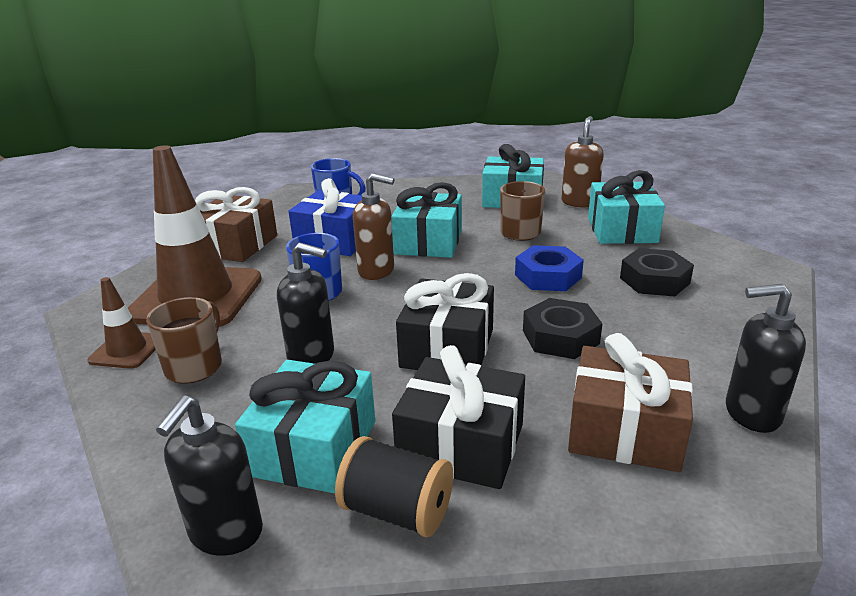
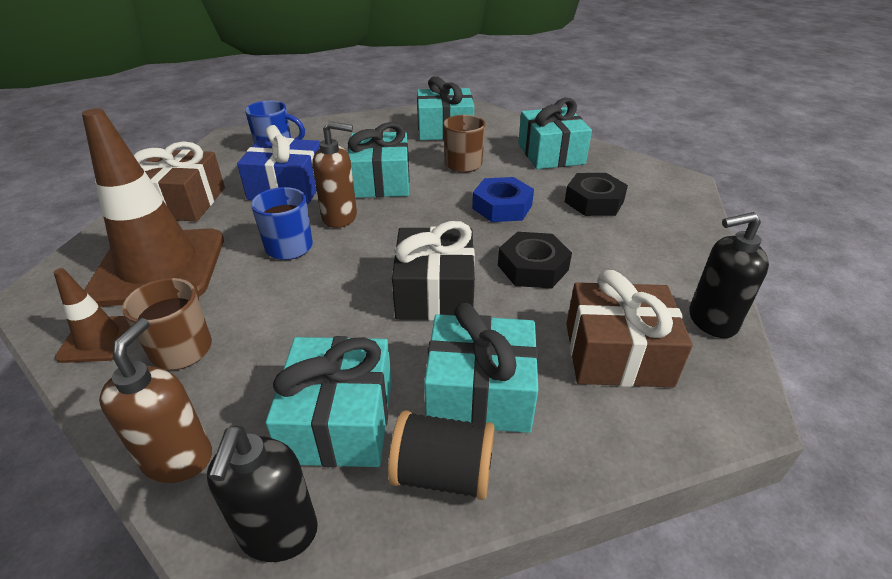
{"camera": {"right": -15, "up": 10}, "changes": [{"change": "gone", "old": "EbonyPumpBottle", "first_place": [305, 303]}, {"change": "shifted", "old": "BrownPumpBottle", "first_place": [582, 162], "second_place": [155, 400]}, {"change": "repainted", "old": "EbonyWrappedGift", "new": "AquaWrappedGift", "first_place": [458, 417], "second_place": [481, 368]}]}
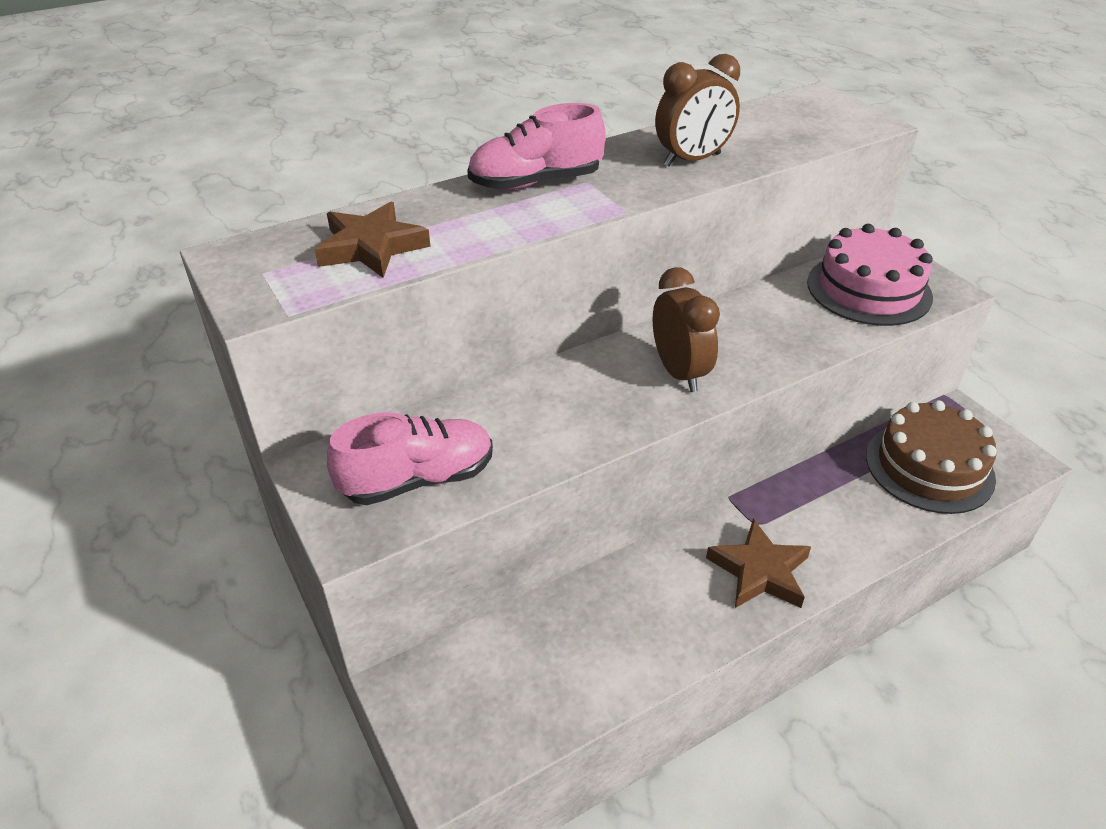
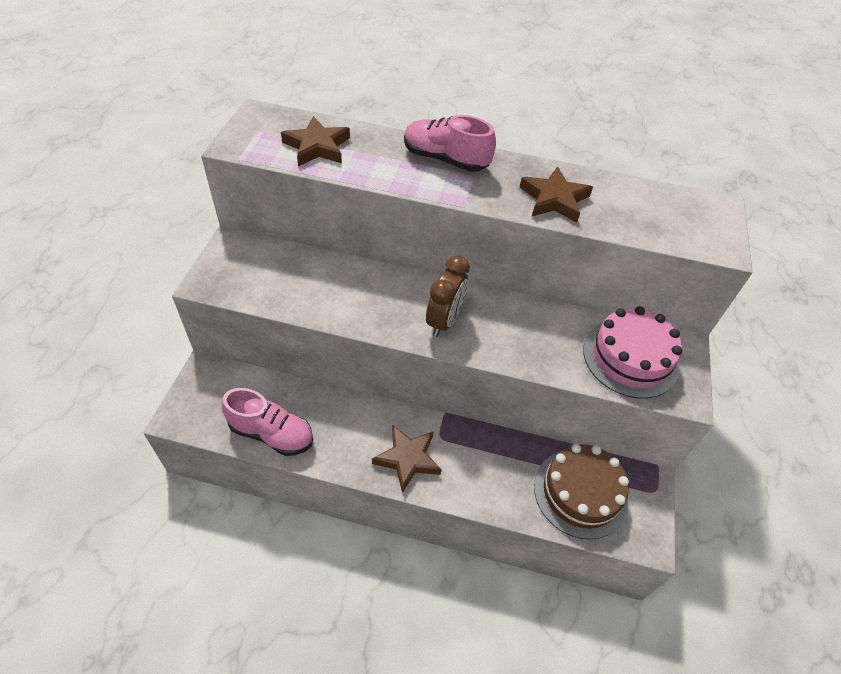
{"camera": {"right": 40, "up": 10}, "changes": [{"change": "shifted", "old": "RosePinkLaceUpShoe", "first_place": [410, 458], "second_place": [267, 422]}, {"change": "swapped", "old": "BrownBedsideClock", "new": "BrownStar", "first_place": [697, 110], "second_place": [556, 194]}]}
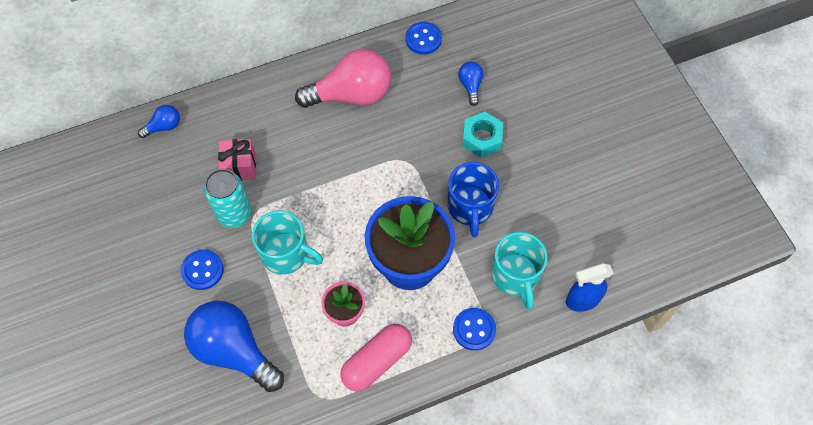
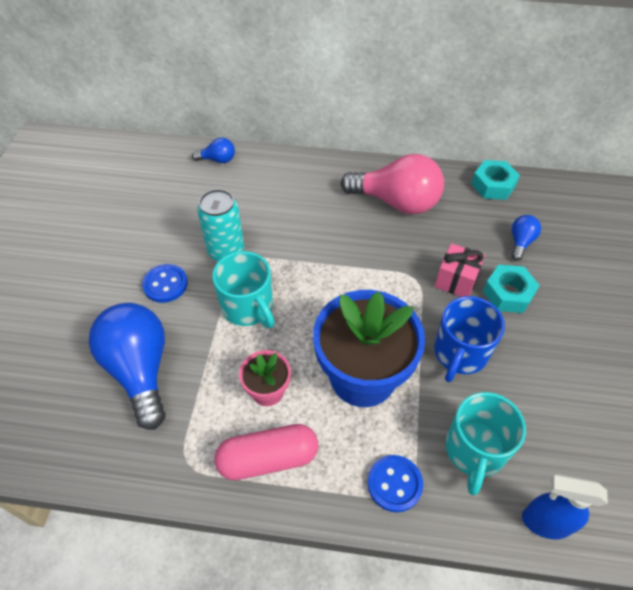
{"camera": {"right": 30, "up": -10}, "changes": [{"change": "shifted", "old": "RosePinkWrappedGift", "first_place": [237, 160], "second_place": [460, 270]}, {"change": "swapped", "old": "RoyalBlueSewingButton", "new": "AquaNut", "first_place": [424, 38], "second_place": [495, 180]}]}
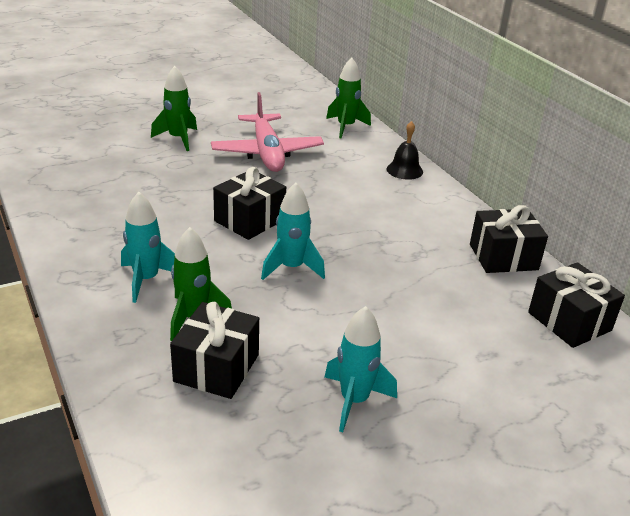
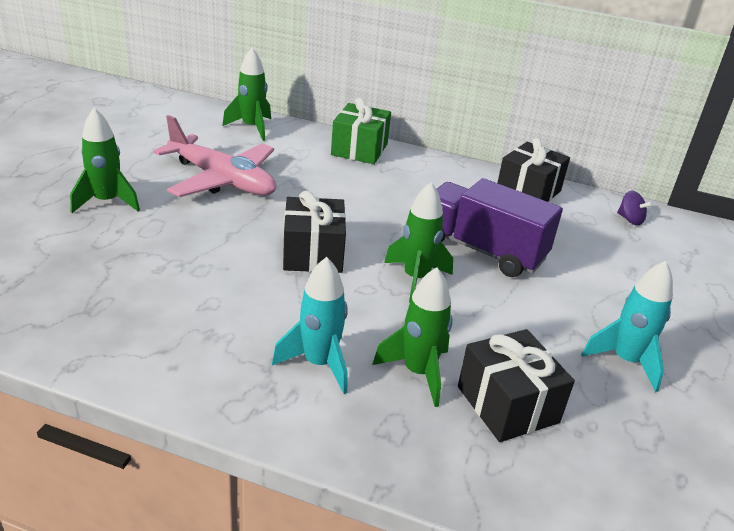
{"camera": {"right": -45, "up": 0}, "changes": [{"change": "new", "new": "RoyalPurpleToyTruck", "second_place": [499, 227]}, {"change": "swapped", "old": "EbonyBell", "new": "LeafGreenWrappedGift", "first_place": [405, 150], "second_place": [361, 131]}, {"change": "swapped", "old": "EbonyWrappedGift", "new": "RoyalPurpleSpinningTop", "first_place": [576, 305], "second_place": [635, 208]}, {"change": "repainted", "old": "AquaToyRocket", "new": "LeafGreenToyRocket", "first_place": [293, 231], "second_place": [418, 242]}]}
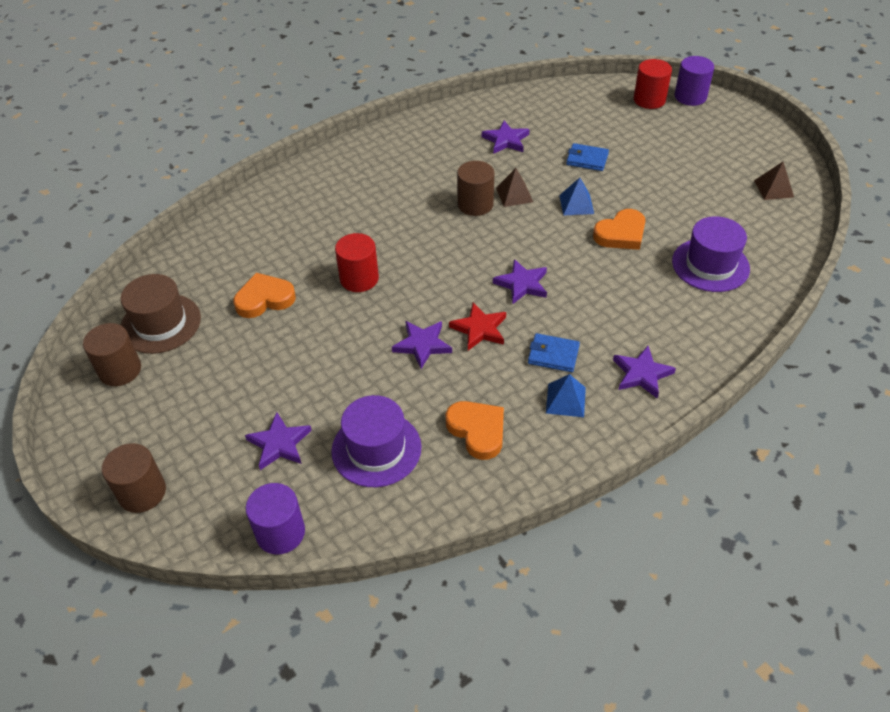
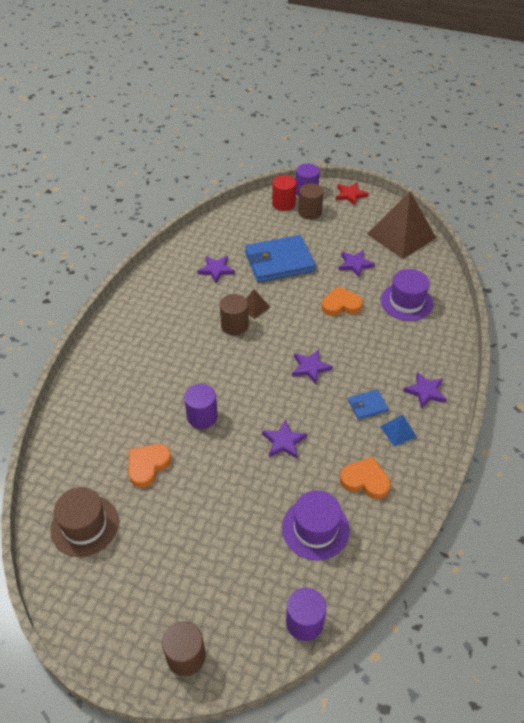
{"camera": {"right": -35, "up": 0}, "changes": [{"change": "gone", "old": "RoyalBlueSolidPyramid", "first_place": [576, 196]}, {"change": "shifted", "old": "BrownCylinder", "first_place": [112, 354], "second_place": [311, 201]}, {"change": "shifted", "old": "RoyalPurpleStar", "first_place": [278, 441], "second_place": [357, 263]}, {"change": "shifted", "old": "CrimsonStar", "first_place": [477, 326], "second_place": [352, 194]}, {"change": "repainted", "old": "CrimsonCylinder", "new": "RoyalPurpleCylinder", "first_place": [357, 262], "second_place": [201, 406]}, {"change": "rotated", "old": "OrangeHeart", "first_place": [619, 229], "second_place": [342, 301], "degrees": -120}, {"change": "scaled", "old": "RoyalBlueBillfold", "first_place": [587, 157], "second_place": [280, 259], "factor": 2.19}, {"change": "scaled", "old": "BrownSolidPyramid", "first_place": [774, 181], "second_place": [401, 225], "factor": 2.35}]}
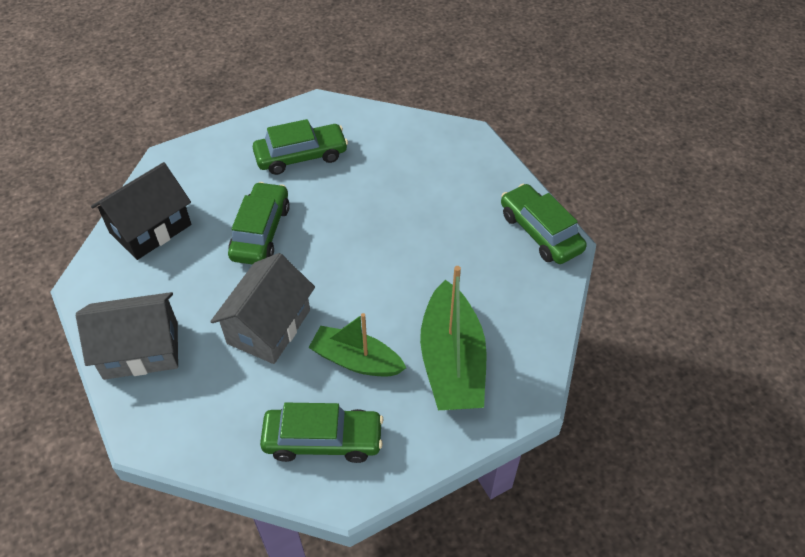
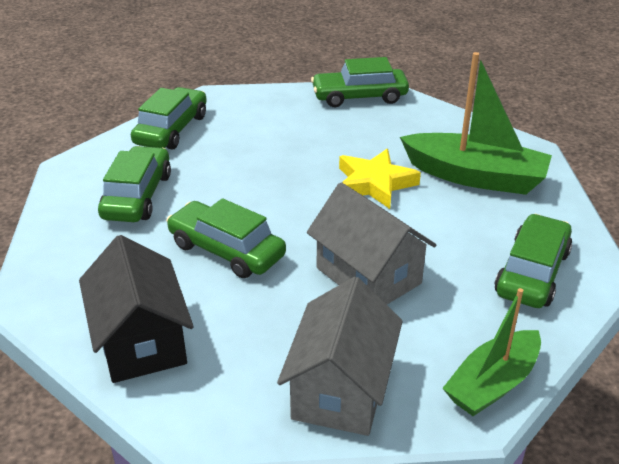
{"camera": {"right": -65, "up": -15}, "changes": [{"change": "new", "new": "LeafGreenCar", "second_place": [169, 118]}, {"change": "new", "new": "BrightYellowStar", "second_place": [380, 179]}, {"change": "shifted", "old": "LeafGreenSailboat", "first_place": [357, 345], "second_place": [491, 352]}]}
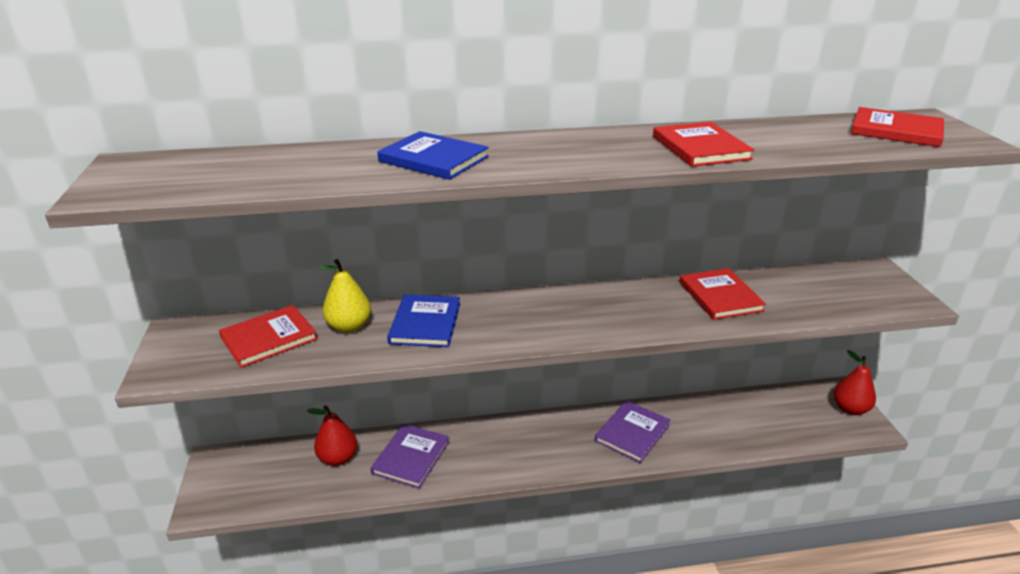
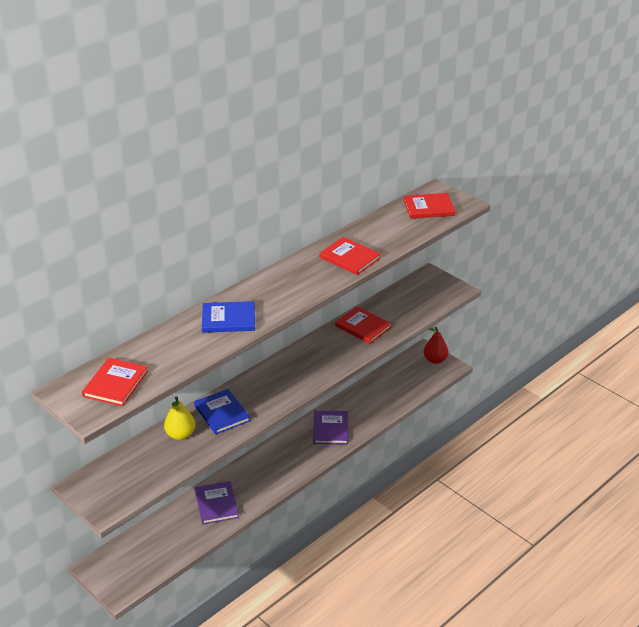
{"camera": {"right": -35, "up": 5}, "changes": [{"change": "gone", "old": "CrimsonPearFruit", "first_place": [332, 435]}, {"change": "shifted", "old": "CrimsonBook", "first_place": [268, 336], "second_place": [115, 382]}]}
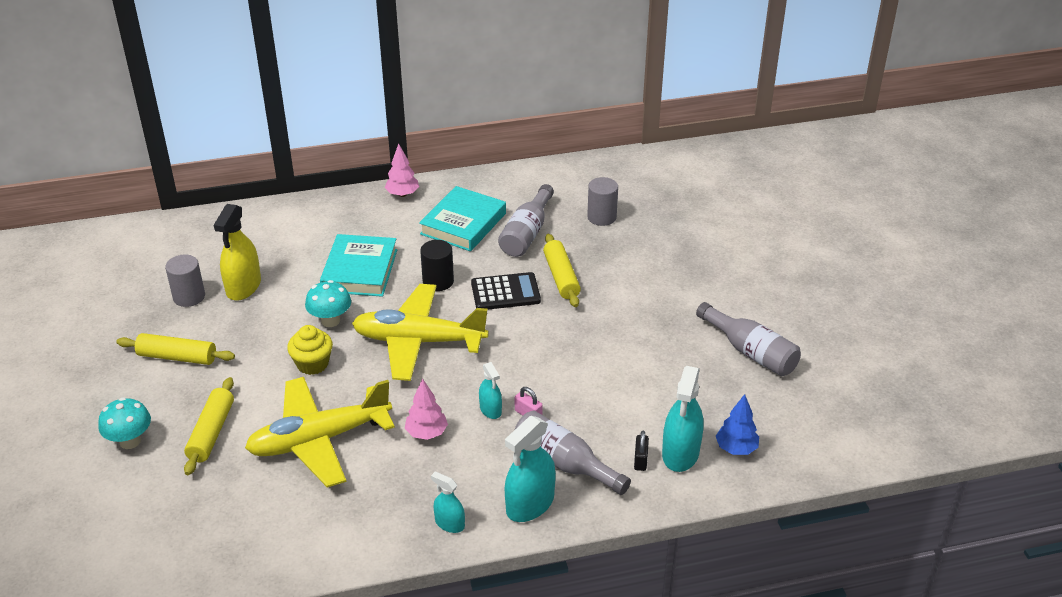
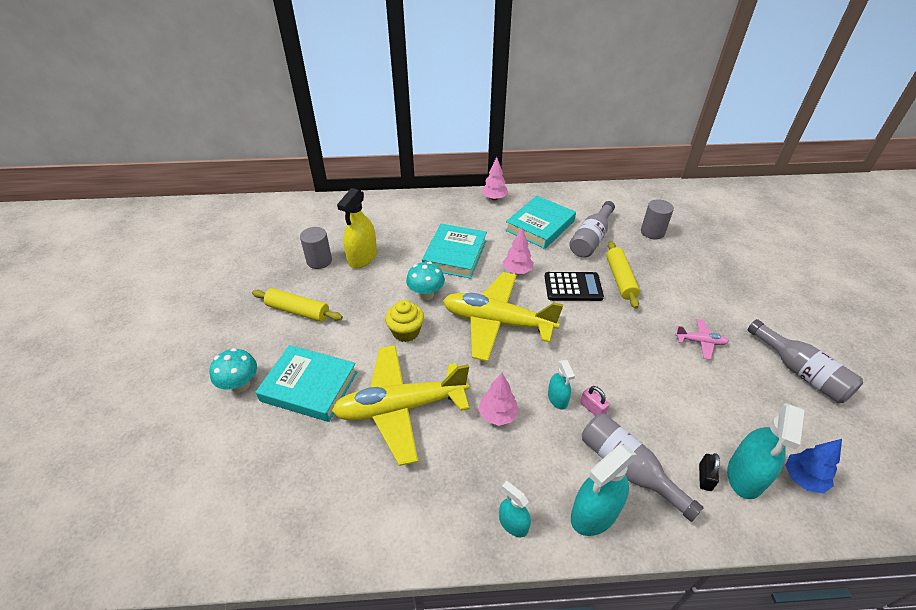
{"camera": {"right": 10, "up": 5}, "changes": [{"change": "new", "new": "RosePinkToyPlane", "second_place": [702, 339]}, {"change": "swapped", "old": "BrightYellowRollingPin", "new": "AquaBook", "first_place": [209, 426], "second_place": [306, 383]}, {"change": "swapped", "old": "EbonyCylinder", "new": "RosePinkTree", "first_place": [437, 265], "second_place": [518, 251]}]}
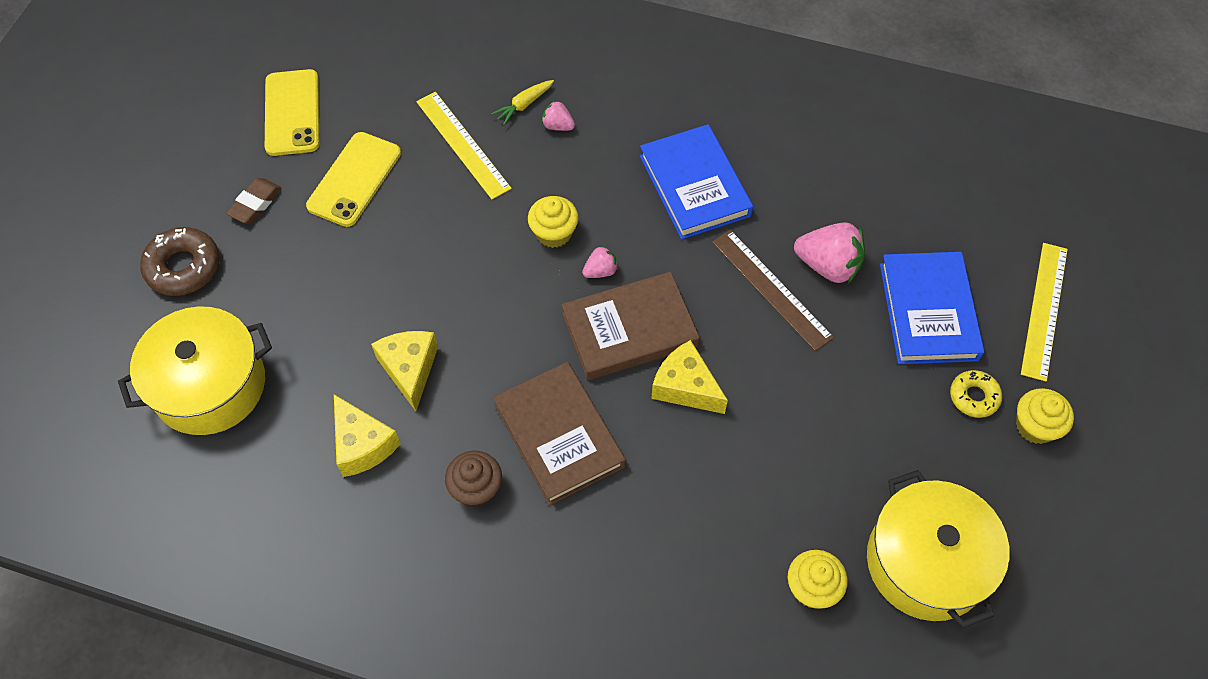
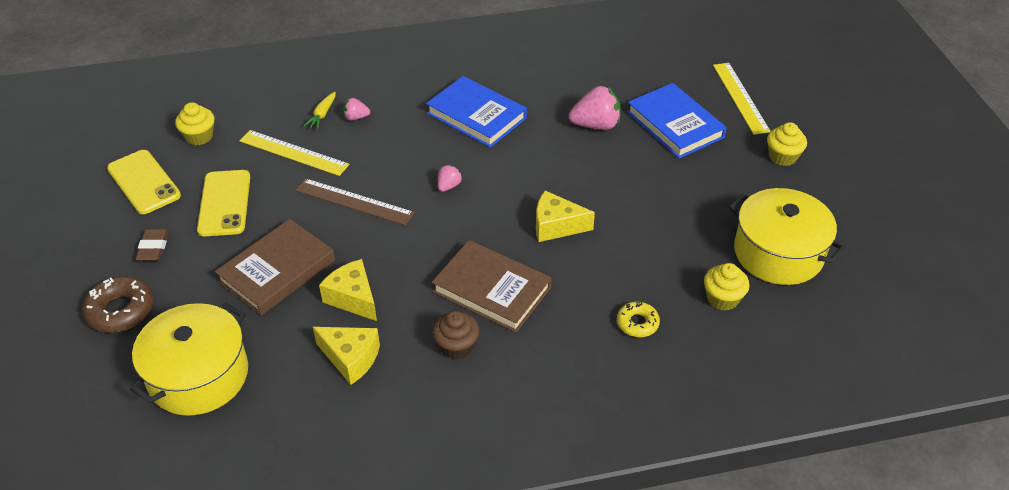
{"camera": {"right": -30, "up": -15}, "changes": [{"change": "shifted", "old": "BrightYellowFairyCake", "first_place": [553, 222], "second_place": [194, 123]}, {"change": "shifted", "old": "BrownBook", "first_place": [630, 326], "second_place": [275, 267]}, {"change": "shifted", "old": "BrownStraightedge", "first_place": [773, 290], "second_place": [355, 202]}, {"change": "shifted", "old": "BrightYellowGlazedDonut", "first_place": [976, 394], "second_place": [638, 319]}]}
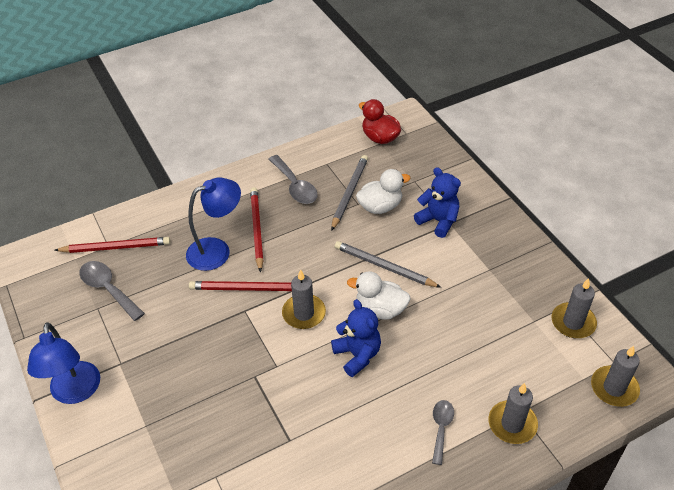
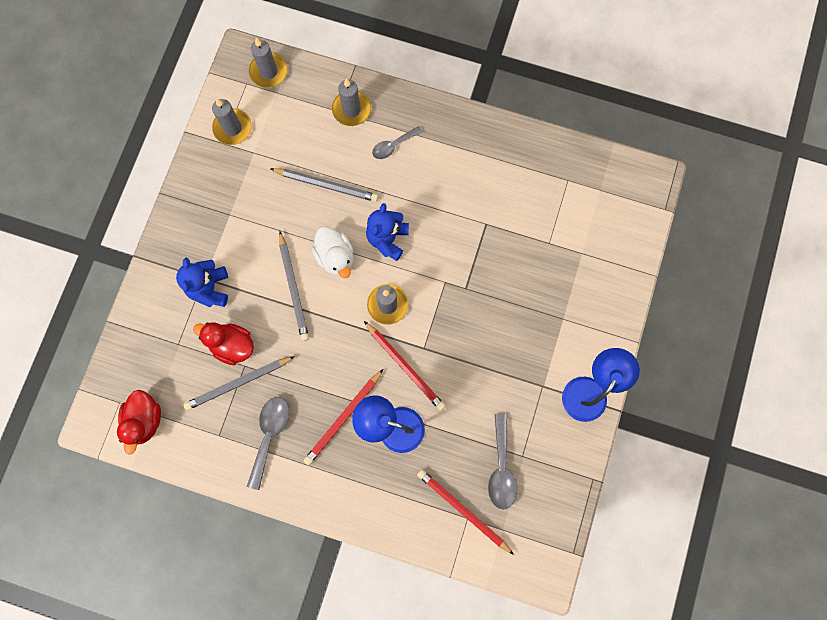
{"camera": {"right": -135, "up": 30}, "changes": [{"change": "new", "new": "GreyLeadPencil", "second_place": [324, 185]}, {"change": "repainted", "old": "PureWhiteRubberDuck", "new": "CrimsonRubberDuck", "first_place": [383, 191], "second_place": [223, 343]}]}
